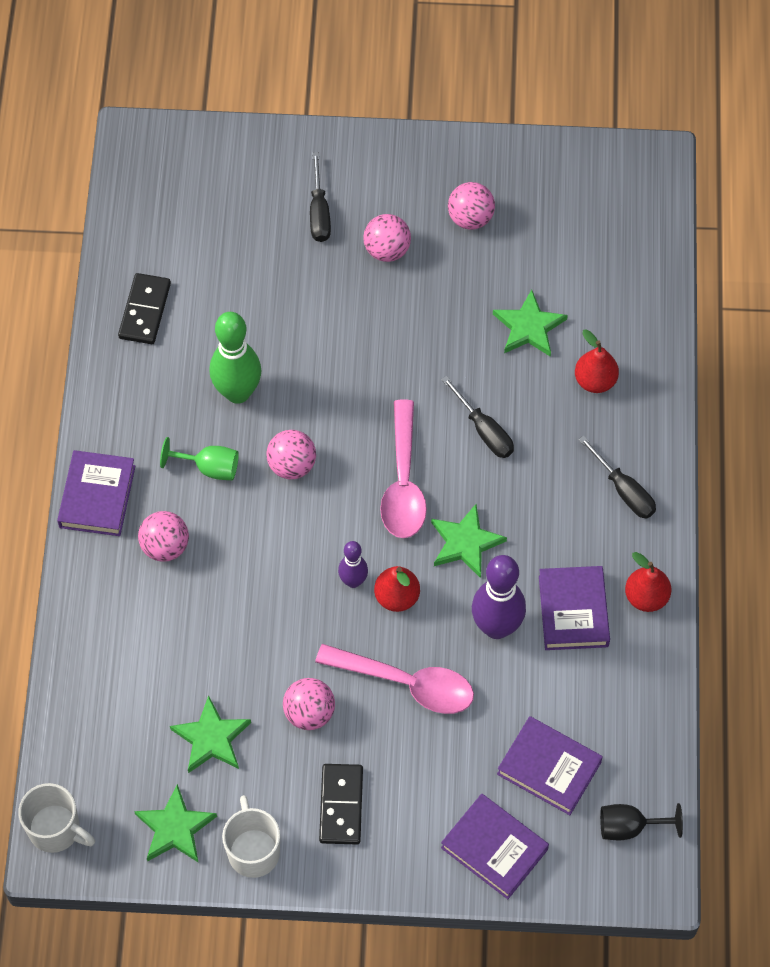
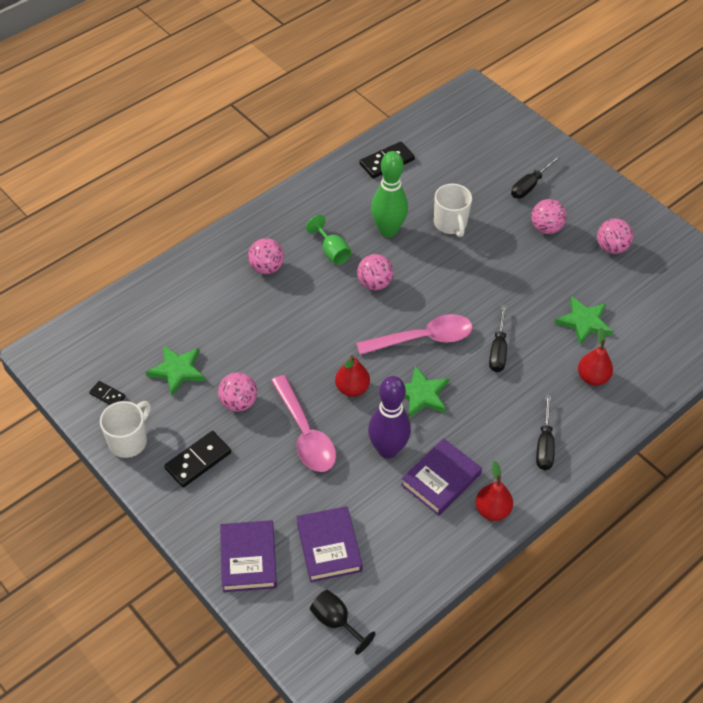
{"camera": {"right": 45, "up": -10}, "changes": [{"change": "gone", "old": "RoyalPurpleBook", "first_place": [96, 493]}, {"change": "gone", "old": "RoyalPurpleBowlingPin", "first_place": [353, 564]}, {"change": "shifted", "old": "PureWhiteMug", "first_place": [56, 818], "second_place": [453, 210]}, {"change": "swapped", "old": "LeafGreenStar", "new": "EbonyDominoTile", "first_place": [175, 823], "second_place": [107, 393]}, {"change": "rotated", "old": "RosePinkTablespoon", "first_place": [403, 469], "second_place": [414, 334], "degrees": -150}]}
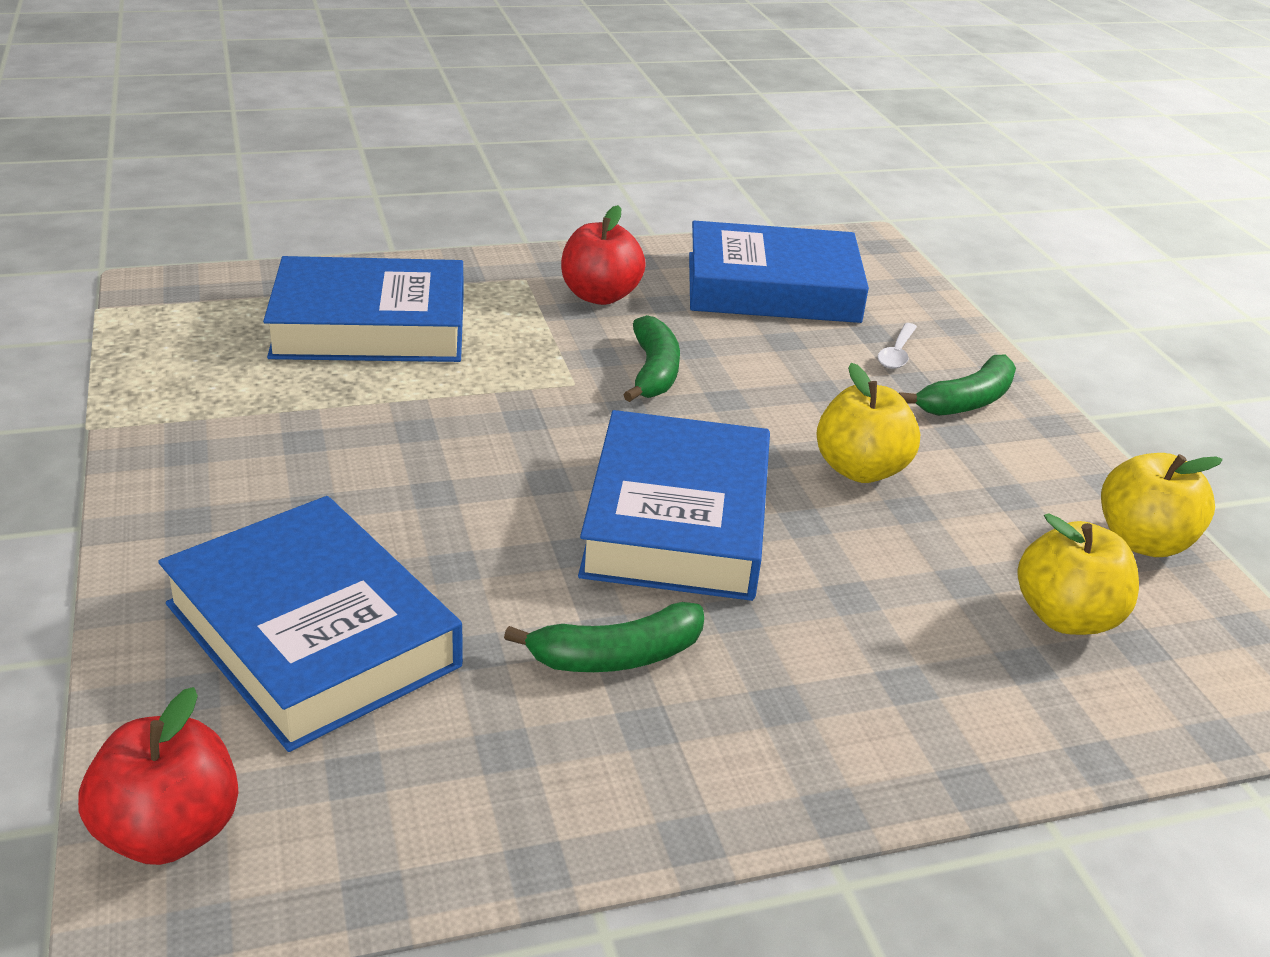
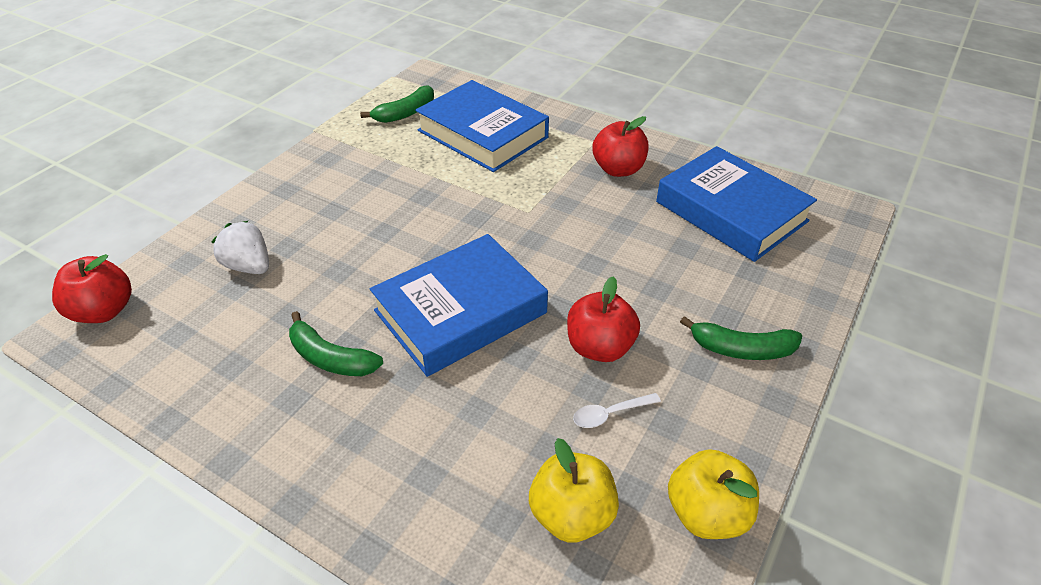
{"camera": {"right": 50, "up": 10}, "changes": [{"change": "shifted", "old": "LeafGreenToyBanana", "first_place": [651, 358], "second_place": [397, 104]}, {"change": "shifted", "old": "PureWhiteTablespoon", "first_place": [897, 346], "second_place": [617, 410]}, {"change": "swapped", "old": "RoyalBlueBook", "new": "PureWhiteToyStrawberry", "first_place": [310, 624], "second_place": [240, 247]}, {"change": "repainted", "old": "BrightYellowApple", "new": "CrimsonApple", "first_place": [868, 423], "second_place": [603, 319]}]}
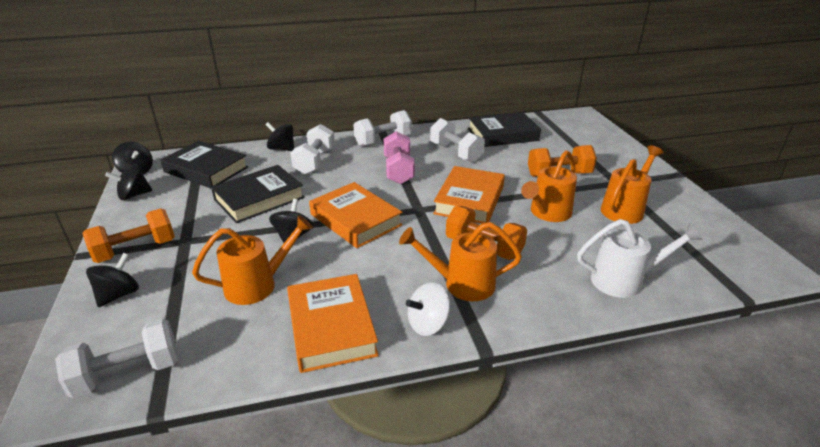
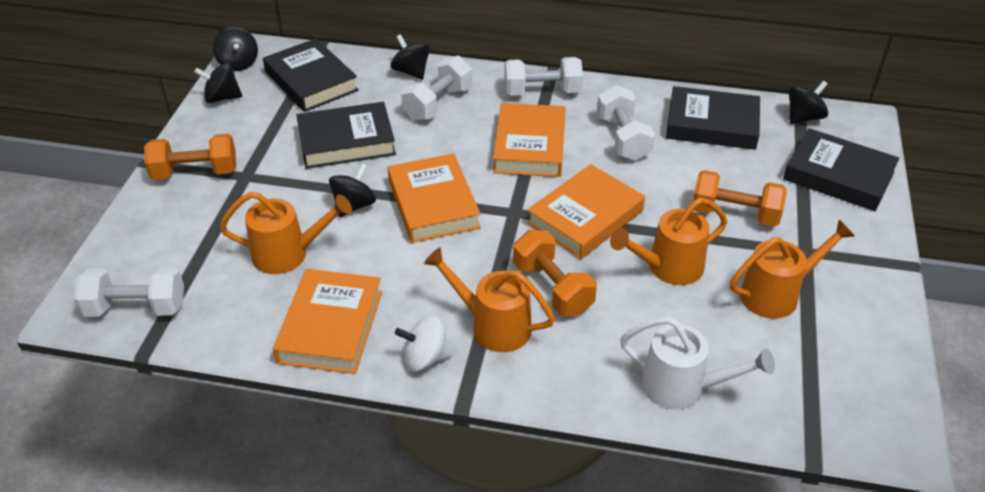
{"camera": {"right": 25, "up": 10}, "changes": [{"change": "new", "new": "EbonyBook", "second_place": [841, 169]}, {"change": "shifted", "old": "EbonySpinningTop", "first_place": [112, 280], "second_place": [808, 102]}, {"change": "swapped", "old": "RosePinkFreeWeight", "new": "OrangeBook", "first_place": [399, 157], "second_place": [529, 140]}]}
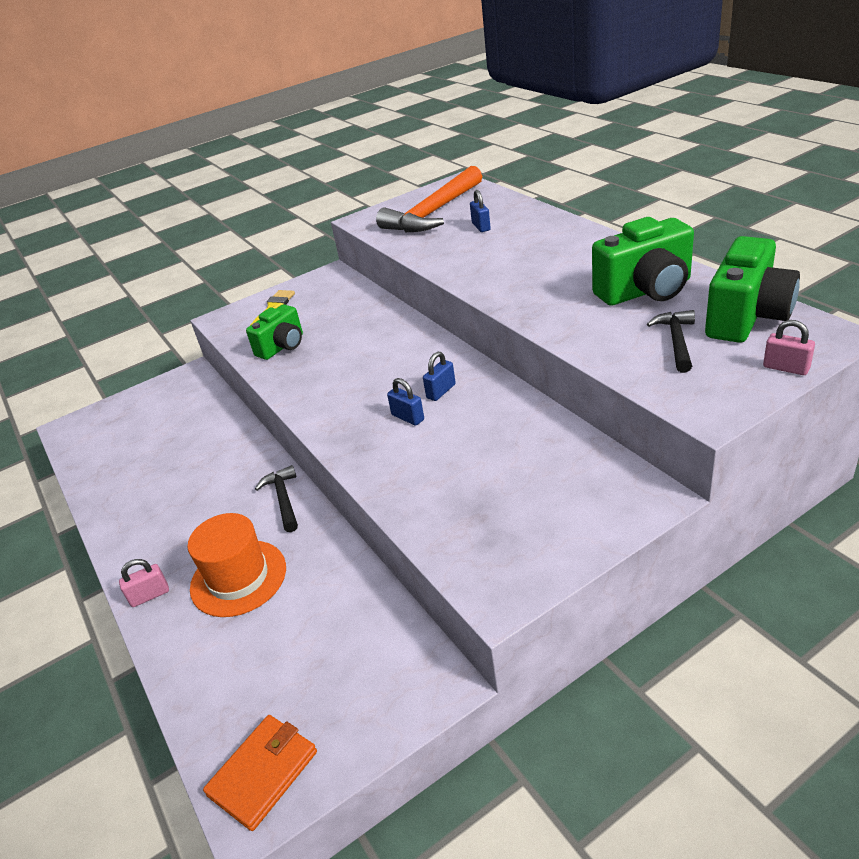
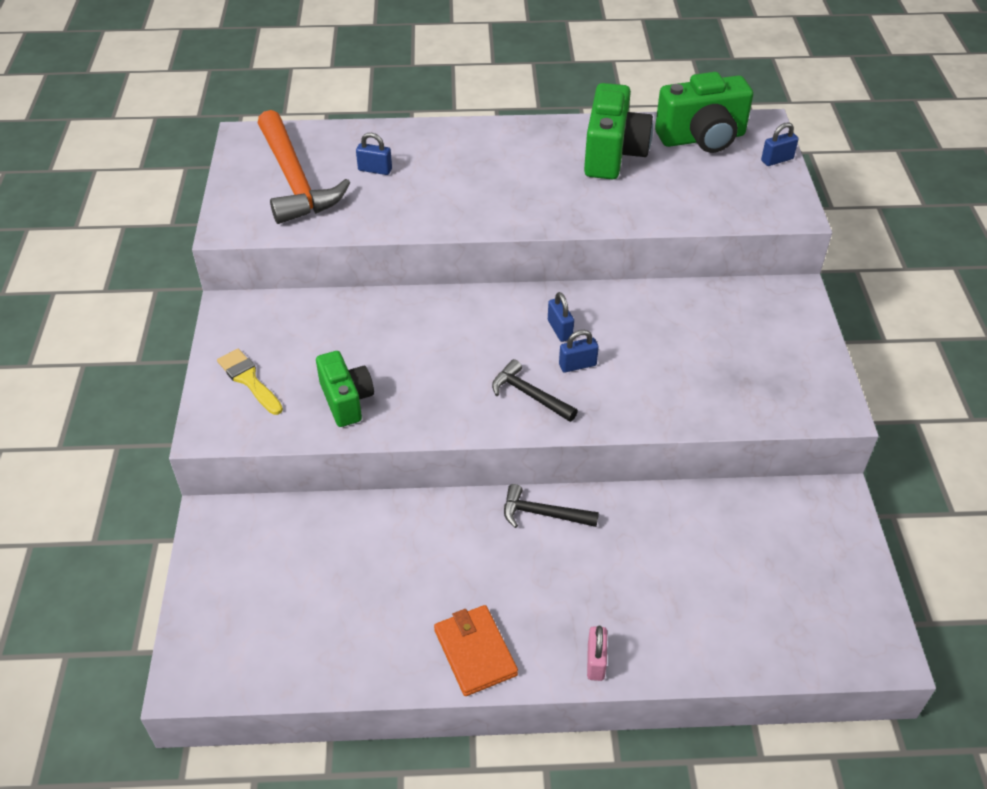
{"camera": {"right": -65, "up": 10}, "changes": [{"change": "gone", "old": "OrangeHat", "first_place": [237, 565]}, {"change": "shifted", "old": "OrangeBillfold", "first_place": [260, 773], "second_place": [476, 650]}, {"change": "shifted", "old": "EbonyHammer", "first_place": [671, 341], "second_place": [535, 390]}, {"change": "repainted", "old": "RosePinkPadlock", "new": "RoyalBluePadlock", "first_place": [789, 347], "second_place": [780, 144]}, {"change": "rotated", "old": "LeafGreenCamera", "first_place": [752, 289], "second_place": [704, 112], "degrees": 105}]}
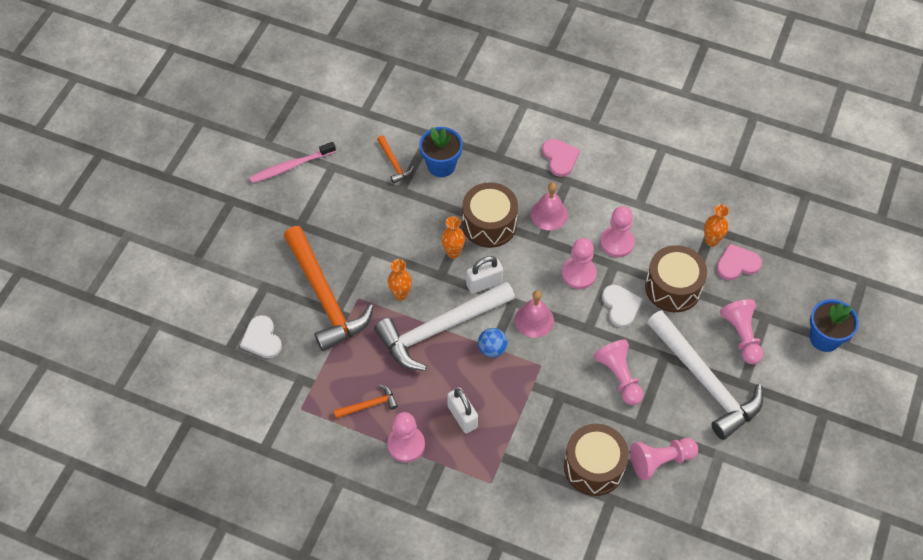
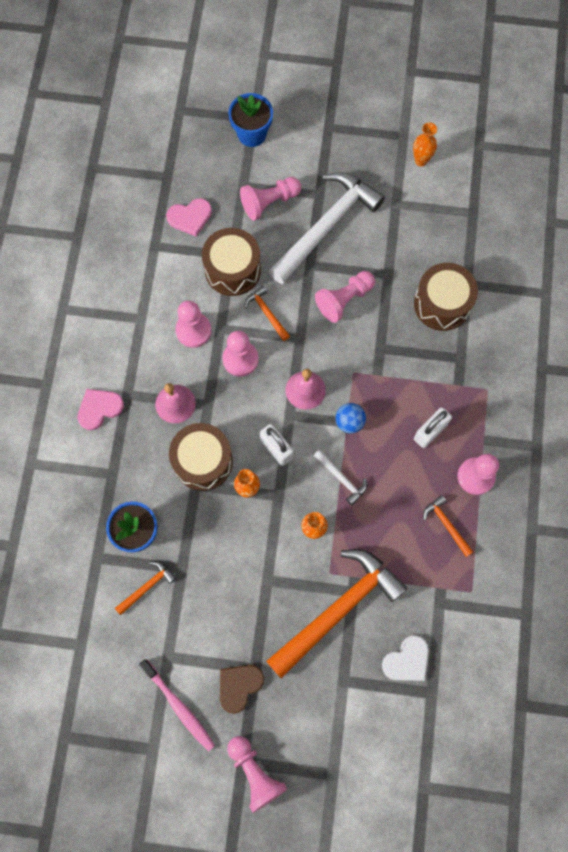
{"camera": {"right": -105, "up": 15}, "changes": [{"change": "new", "new": "BrownHeart", "second_place": [242, 689]}, {"change": "shifted", "old": "RosePinkGamePawn", "first_place": [664, 459], "second_place": [257, 774]}, {"change": "shifted", "old": "OrangeVase", "first_place": [716, 225], "second_place": [425, 144]}, {"change": "swapped", "old": "PureWhiteHeart", "new": "OrangeHammer", "first_place": [622, 306], "second_place": [267, 313]}, {"change": "rotated", "old": "RosePinkHeart", "first_place": [739, 262], "second_place": [189, 217], "degrees": -75}, {"change": "scaled", "old": "PureWhiteHammer", "first_place": [444, 326], "second_place": [340, 478], "factor": 0.43}]}
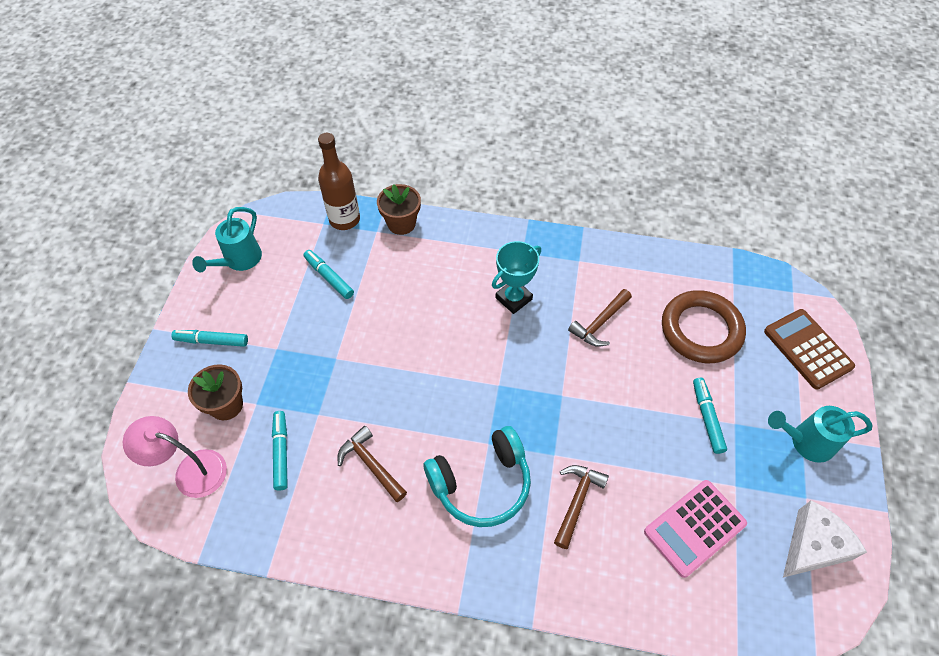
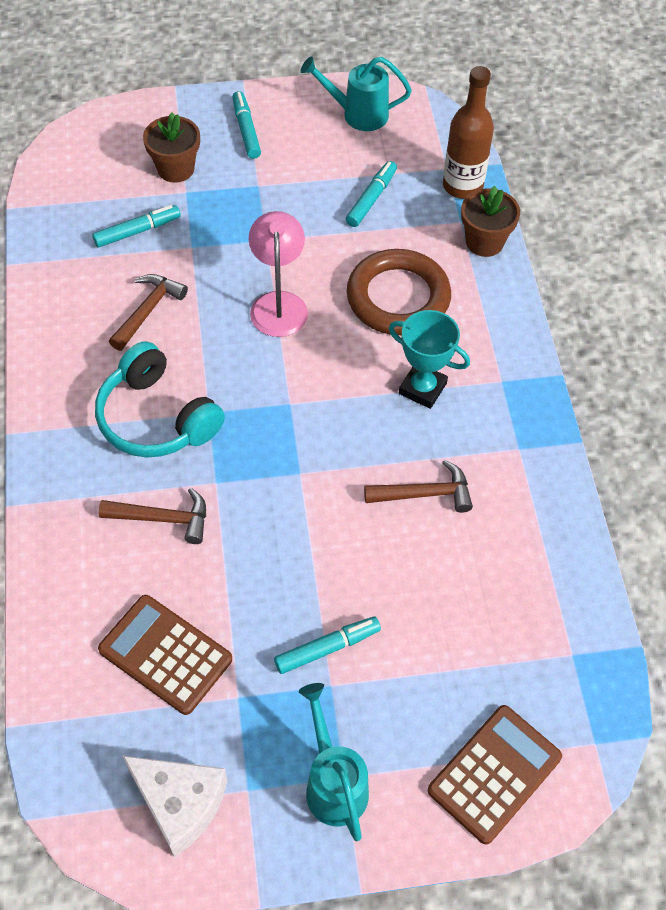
{"camera": {"right": 70, "up": 0}, "changes": [{"change": "shifted", "old": "RosePinkReadingLamp", "first_place": [175, 457], "second_place": [278, 274]}, {"change": "shifted", "old": "BrownTorus", "first_place": [704, 326], "second_place": [399, 292]}, {"change": "repainted", "old": "RosePinkAddingMachine", "new": "BrownAddingMachine", "first_place": [695, 529], "second_place": [165, 655]}, {"change": "rotated", "old": "BrownHammer", "first_place": [600, 318], "second_place": [418, 486], "degrees": 150}]}
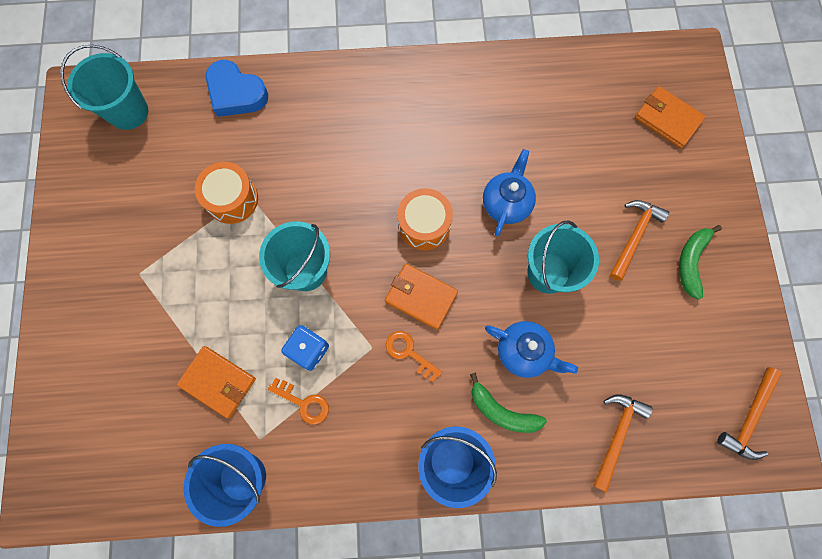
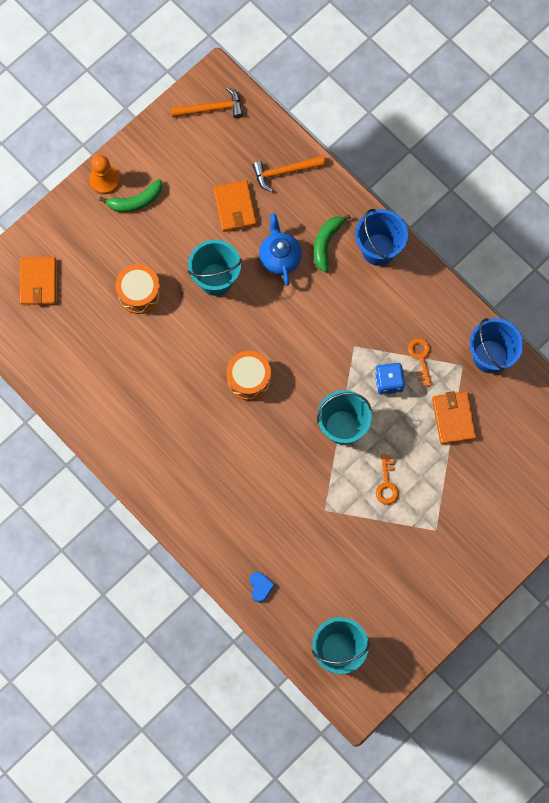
{"camera": {"right": -130, "up": 0}, "changes": [{"change": "gone", "old": "RoyalBlueChinaTeapot", "first_place": [509, 192]}, {"change": "gone", "old": "OrangeHammer", "first_place": [639, 240]}, {"change": "new", "new": "OrangeGamePawn", "second_place": [104, 174]}, {"change": "shifted", "old": "OrangeSnareDrum", "first_place": [226, 193], "second_place": [138, 289]}, {"change": "shifted", "old": "OrangeBillfold", "first_place": [421, 296], "second_place": [234, 206]}, {"change": "shifted", "old": "OrangeLatchkey", "first_place": [414, 356], "second_place": [387, 479]}, {"change": "rotated", "old": "LeafGreenToyBanana", "first_place": [508, 403], "second_place": [332, 243], "degrees": -150}, {"change": "scaled", "old": "RoyalBlueHeart", "first_place": [237, 88], "second_place": [262, 587], "factor": 0.5}]}
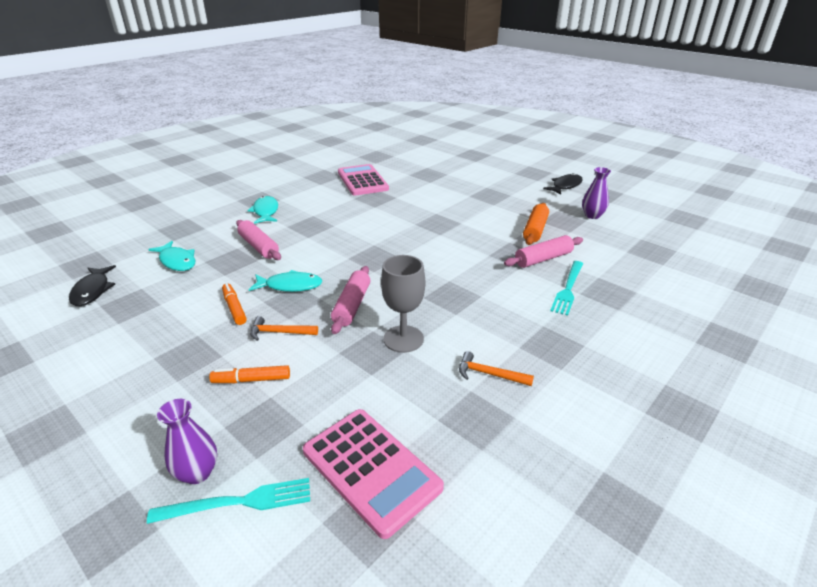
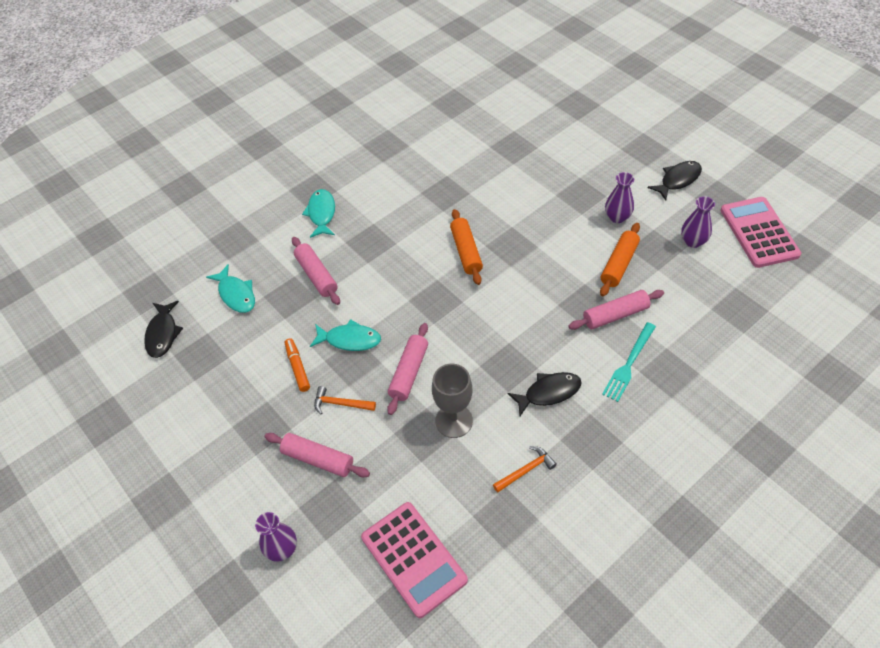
{"camera": {"right": 10, "up": 20}, "changes": [{"change": "gone", "old": "AquaFork", "first_place": [228, 501]}, {"change": "new", "new": "OrangeRollingPin", "second_place": [466, 247]}, {"change": "new", "new": "EbonyFishFigure", "second_place": [544, 394]}, {"change": "new", "new": "RoyalPurpleVase", "second_place": [619, 197]}, {"change": "shifted", "old": "RosePinkAddingMachine", "first_place": [363, 180], "second_place": [760, 232]}, {"change": "swapped", "old": "OrangeFeltPen", "new": "RosePinkRollingPin", "first_place": [249, 374], "second_place": [317, 455]}, {"change": "rotated", "old": "OrangeHammer", "first_place": [496, 368], "second_place": [525, 469], "degrees": 120}]}
